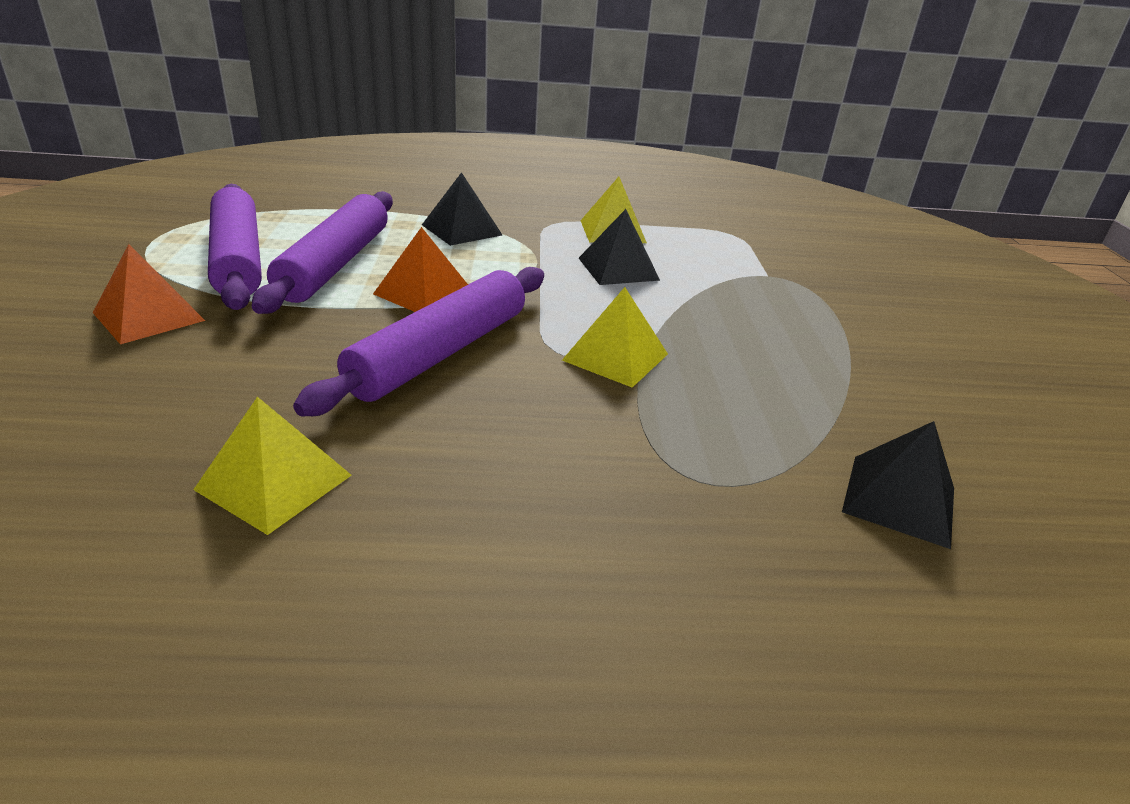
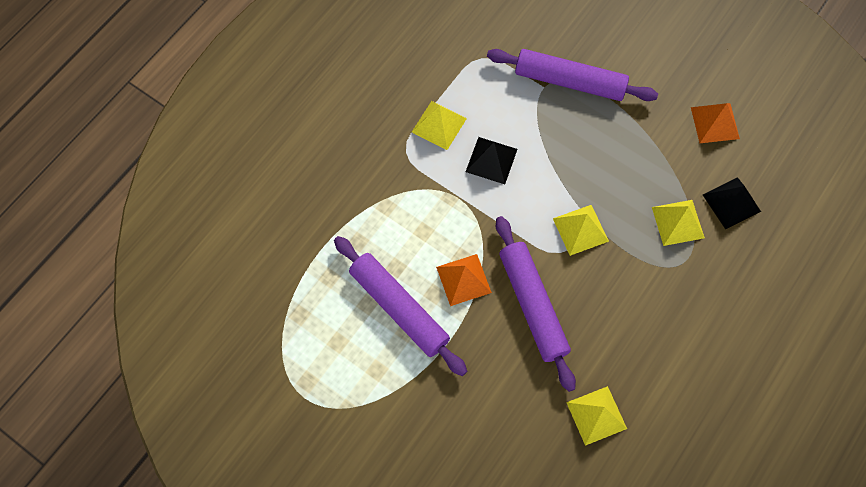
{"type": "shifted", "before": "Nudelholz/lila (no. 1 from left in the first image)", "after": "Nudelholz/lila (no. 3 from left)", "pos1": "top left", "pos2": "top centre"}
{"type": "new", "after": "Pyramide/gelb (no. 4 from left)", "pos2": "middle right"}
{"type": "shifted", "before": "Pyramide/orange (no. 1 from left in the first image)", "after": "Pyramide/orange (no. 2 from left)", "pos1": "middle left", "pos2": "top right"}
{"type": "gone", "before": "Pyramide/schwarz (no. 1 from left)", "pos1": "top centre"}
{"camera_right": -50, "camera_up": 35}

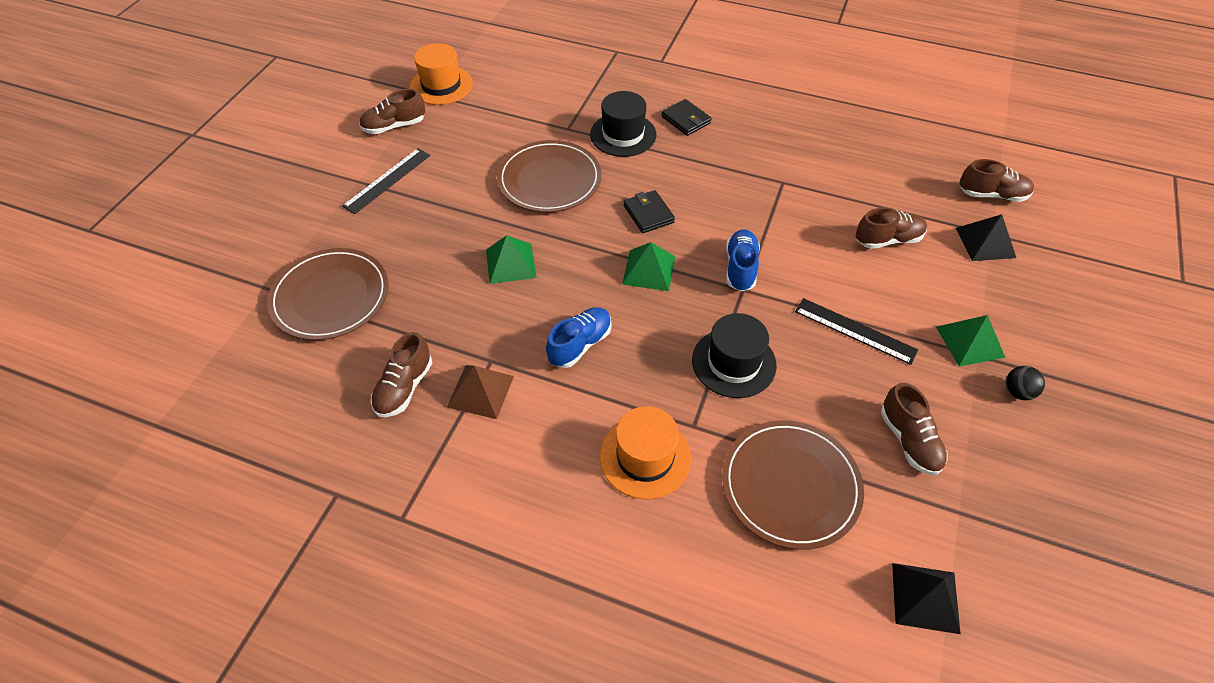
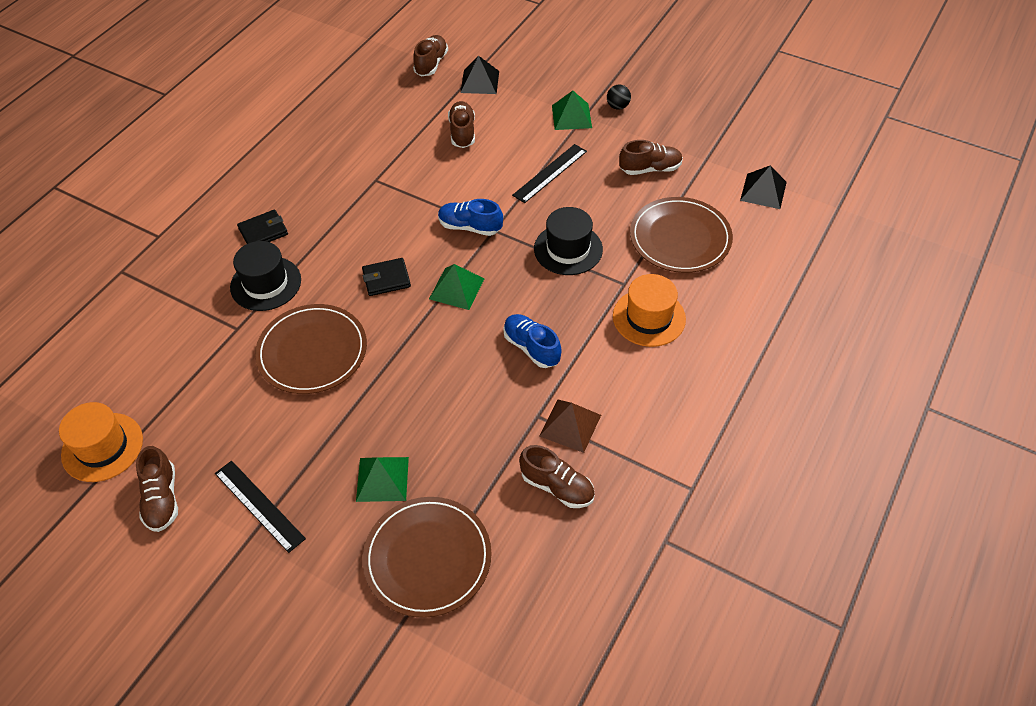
{"type": "shifted", "before": "Pyramide/grün (no. 1 from left)", "pos1": "centre", "pos2": "bottom centre"}
{"camera_right": -80, "camera_up": 0}

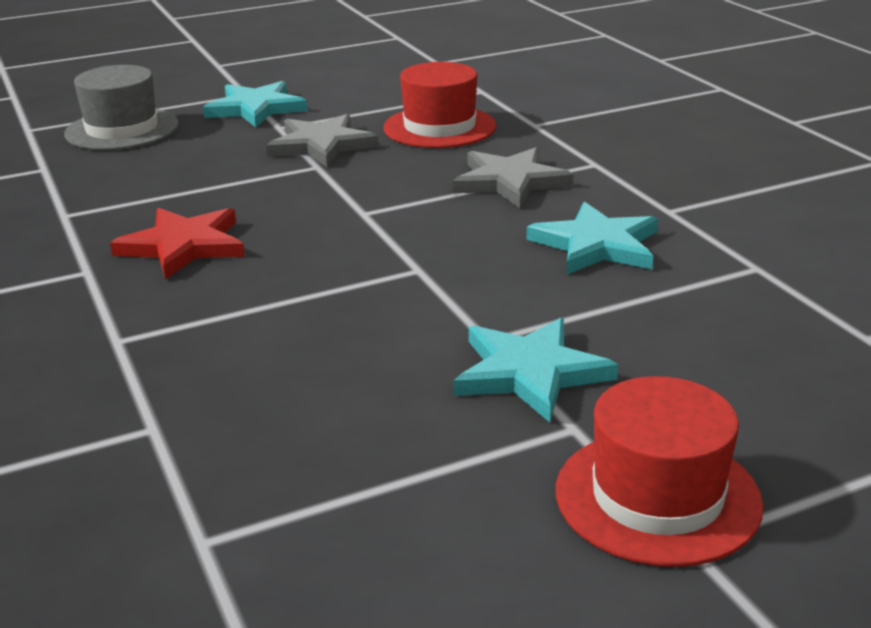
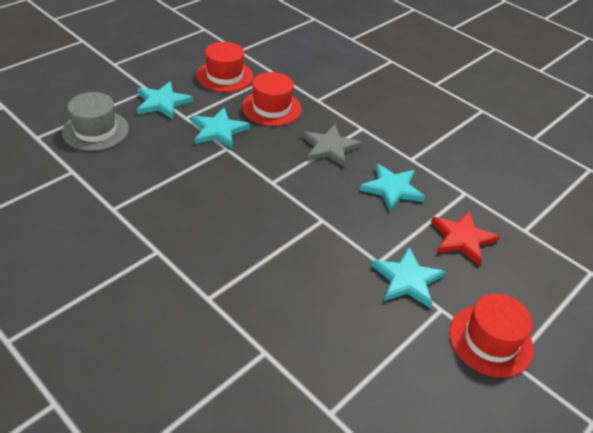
{"type": "repainted", "before": "Stern/grau (no. 1 from left)", "after": "Stern/türkis (no. 2 from left)", "pos1": "top centre", "pos2": "top centre"}
{"type": "new", "after": "Hut/rot (no. 1 from left)", "pos2": "top centre"}
{"type": "shifted", "before": "Stern/rot", "pos1": "middle left", "pos2": "middle right"}
{"camera_right": -25, "camera_up": 15}

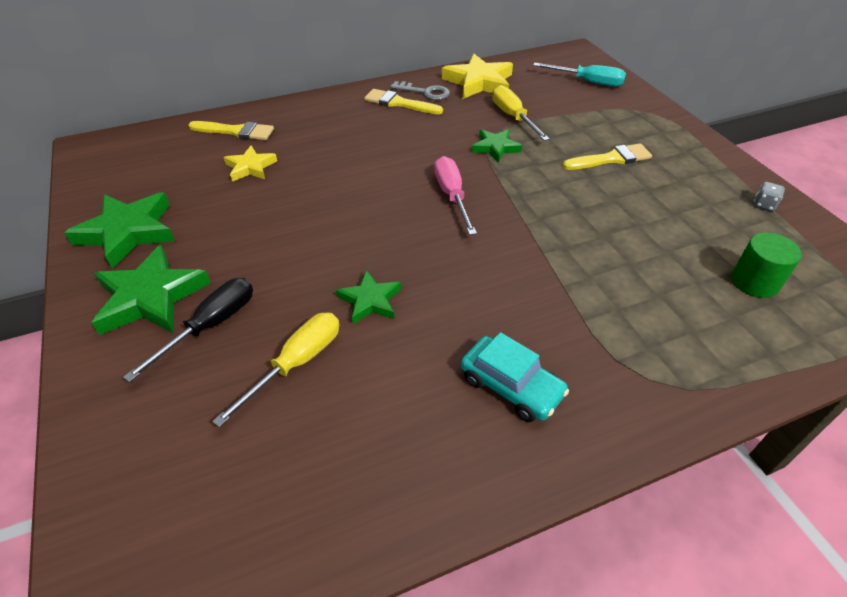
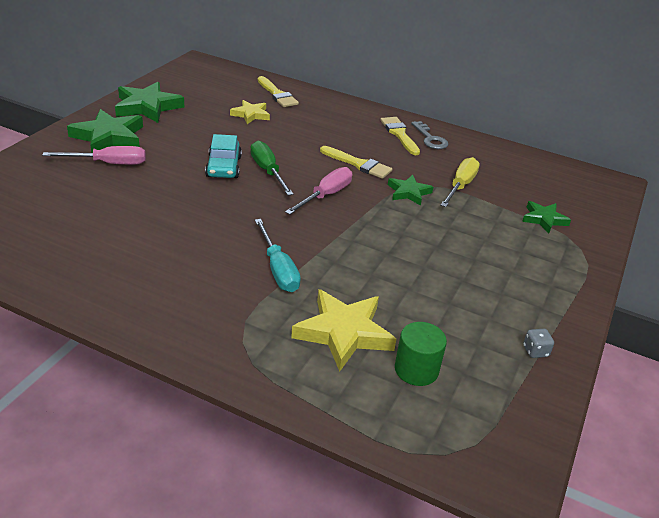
{"type": "repainted", "before": "Schraubenzieher/schwarz", "after": "Schraubenzieher/rosa (no. 1 from left)", "pos1": "middle left", "pos2": "top left"}
{"type": "shifted", "before": "Auto/türkis", "pos1": "centre", "pos2": "top centre"}
{"type": "new", "after": "Schraubenzieher/grün", "pos2": "top centre"}
{"type": "shifted", "before": "Schraubenzieher/türkis", "pos1": "top right", "pos2": "centre"}
{"type": "shifted", "before": "Stern/gelb (no. 2 from left)", "pos1": "top centre", "pos2": "centre"}
{"type": "shifted", "before": "Pinsel/gelb (no. 3 from left in the first image)", "after": "Pinsel/gelb (no. 2 from left)", "pos1": "top right", "pos2": "top centre"}
{"type": "shifted", "before": "Stern/grün (no. 3 from left in the first image)", "after": "Stern/grün (no. 4 from left)", "pos1": "centre", "pos2": "middle right"}
{"type": "gone", "before": "Schraubenzieher/gelb (no. 1 from left)", "pos1": "middle left"}
{"camera_right": 45, "camera_up": -10}

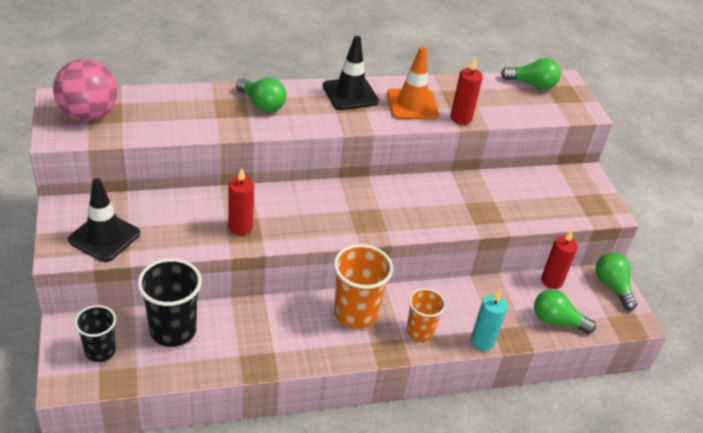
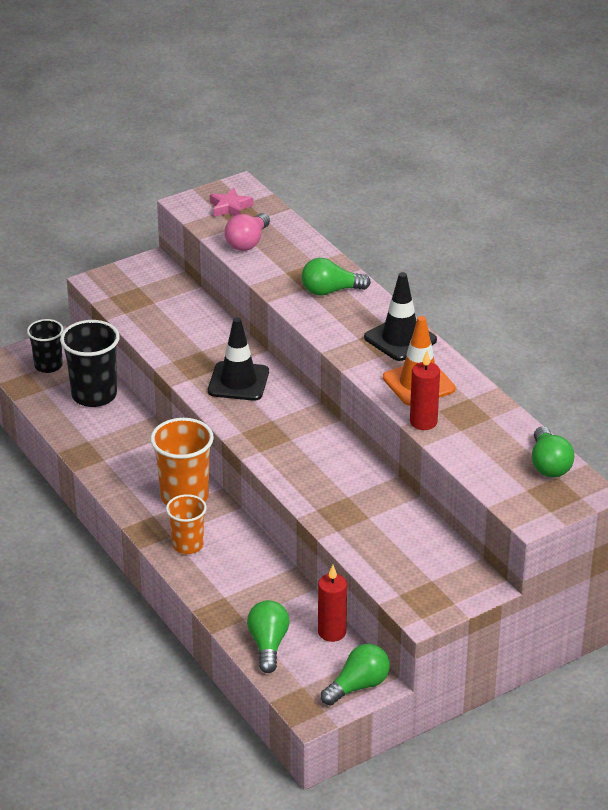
{"type": "shifted", "before": "Leitkegel/schwarz (no. 1 from left)", "pos1": "middle left", "pos2": "centre"}
{"type": "swapped", "before": "Ball/rosa", "after": "Stern/rosa", "pos1": "top left", "pos2": "top centre"}
{"type": "new", "after": "Glühbirne/rosa", "pos2": "top centre"}
{"type": "rotated", "before": "Glühbirne/grün (no. 1 from left in the first image)", "pos1": "top centre", "pos2": "centre", "turn": 60}
{"type": "gone", "before": "Kerze/rot (no. 1 from left)", "pos1": "centre"}
{"type": "gone", "before": "Kerze/türkis", "pos1": "bottom right"}
{"camera_right": 75, "camera_up": -5}

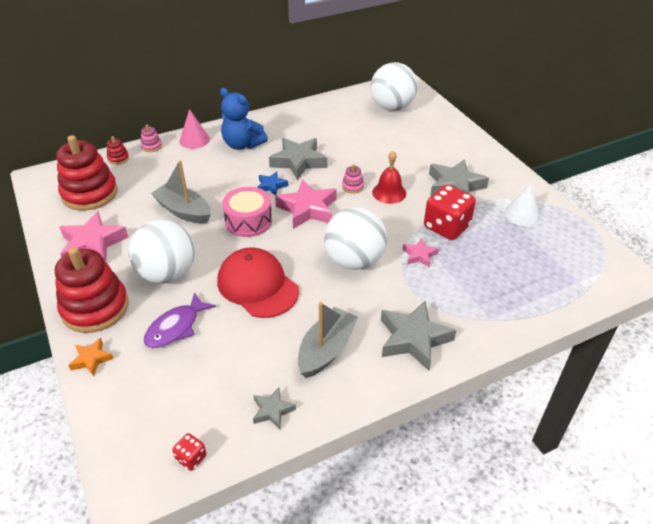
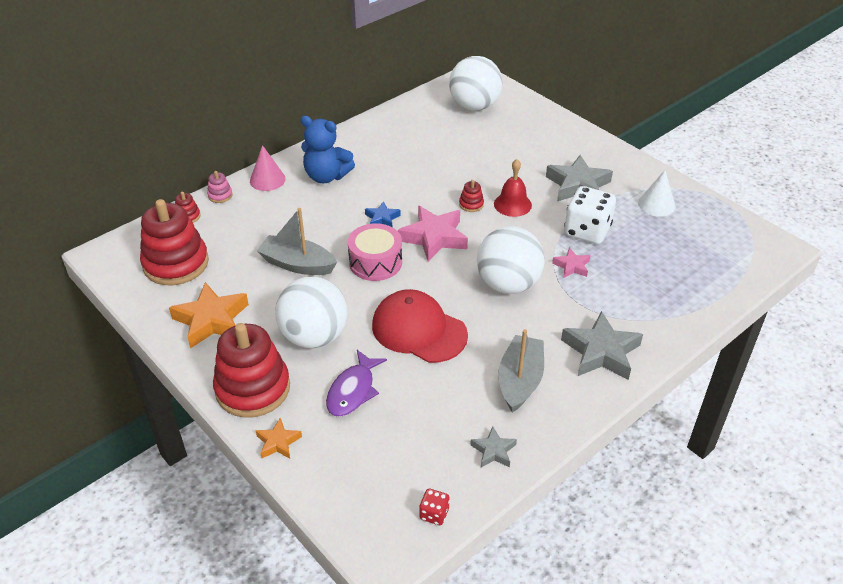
{"type": "repainted", "before": "Stern/rosa (no. 1 from left)", "after": "Stern/orange (no. 1 from left)", "pos1": "middle left", "pos2": "middle left"}
{"type": "repainted", "before": "Stapelspielzeug/rosa (no. 2 from left)", "after": "Stapelspielzeug/rot (no. 4 from left)", "pos1": "centre", "pos2": "centre"}
{"type": "repainted", "before": "Spielwürfel/rot (no. 2 from left)", "after": "Spielwürfel/weiß", "pos1": "middle right", "pos2": "middle right"}
{"type": "gone", "before": "Stern/grau (no. 2 from left)", "pos1": "top centre"}
{"camera_right": -15, "camera_up": 0}

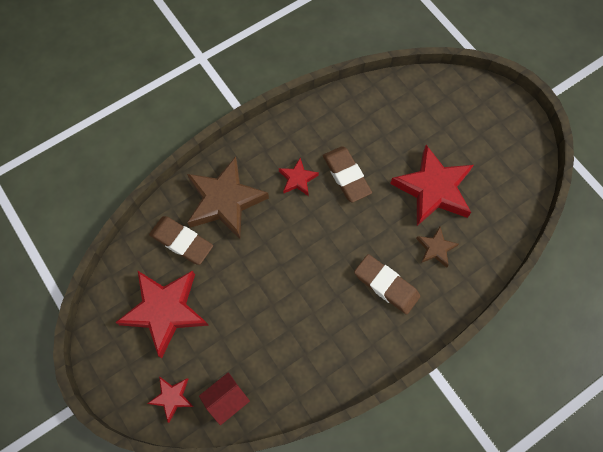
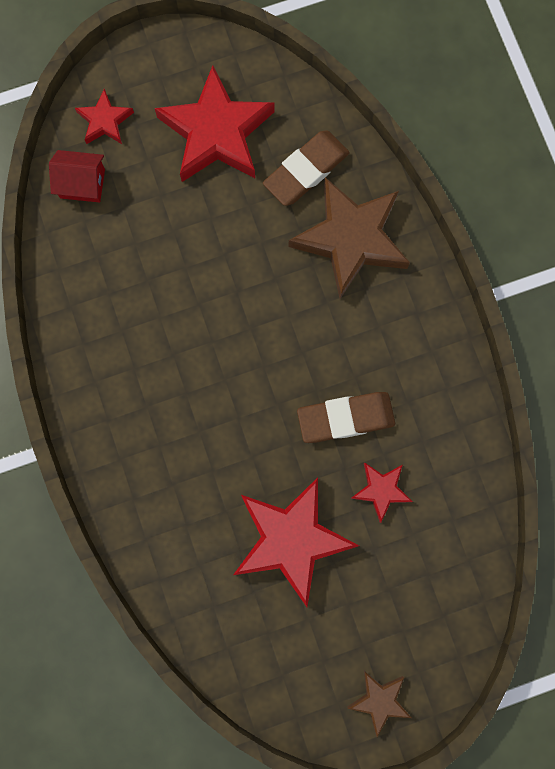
{"type": "rotated", "before": "Haus/rot", "pos1": "bottom centre", "pos2": "top left", "turn": -60}
{"type": "shifted", "before": "Stern/braun (no. 2 from left)", "pos1": "middle right", "pos2": "bottom right"}
{"type": "shifted", "before": "Stern/rot (no. 3 from left in the first image)", "after": "Stern/rot (no. 4 from left)", "pos1": "centre", "pos2": "middle right"}
{"type": "gone", "before": "Radiergummi/braun (no. 3 from left)", "pos1": "centre"}
{"camera_right": 105, "camera_up": 10}

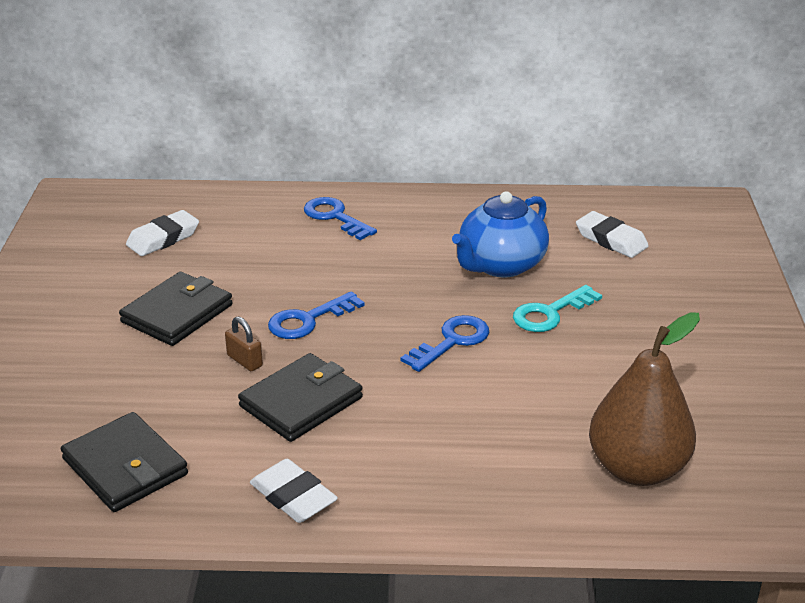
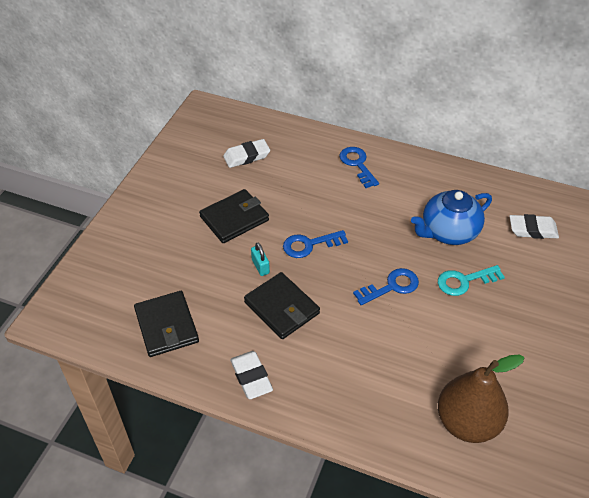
{"type": "rotated", "before": "Geldbörse/schwarz (no. 3 from left)", "pos1": "centre", "pos2": "centre", "turn": 75}
{"type": "repainted", "before": "Vorhängeschloss/braun", "after": "Vorhängeschloss/türkis", "pos1": "middle left", "pos2": "centre"}
{"type": "rotated", "before": "Radiergummi/weiß (no. 3 from left)", "pos1": "middle right", "pos2": "middle right", "turn": -60}
{"camera_right": 20, "camera_up": 15}

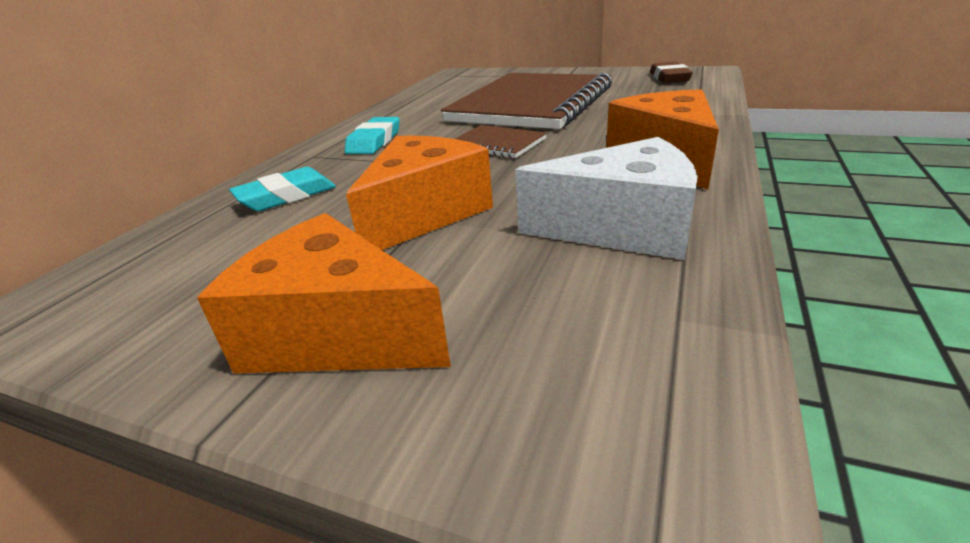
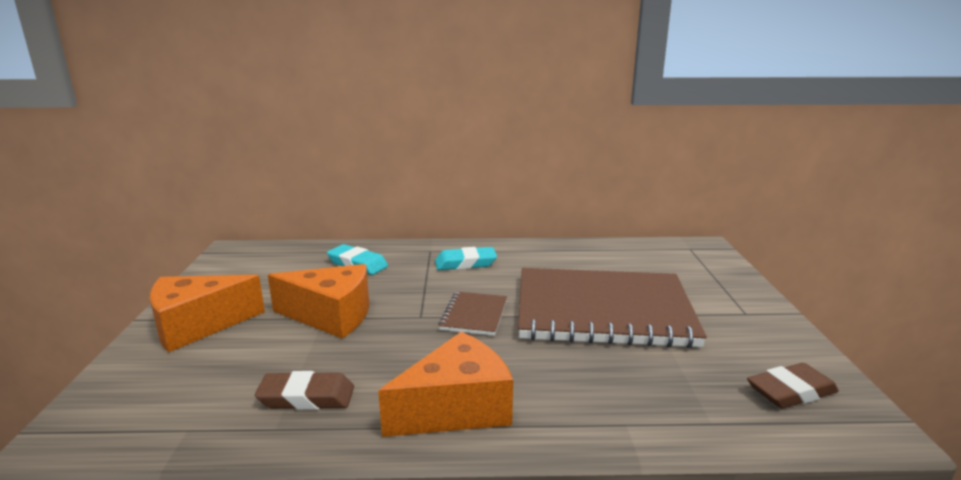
{"type": "rotated", "before": "Käse/orange (no. 1 from left)", "pos1": "centre", "pos2": "middle left", "turn": -120}
{"type": "swapped", "before": "Käse/weiß", "after": "Radiergummi/braun (no. 1 from left)", "pos1": "centre", "pos2": "bottom left"}
{"camera_right": 65, "camera_up": -10}

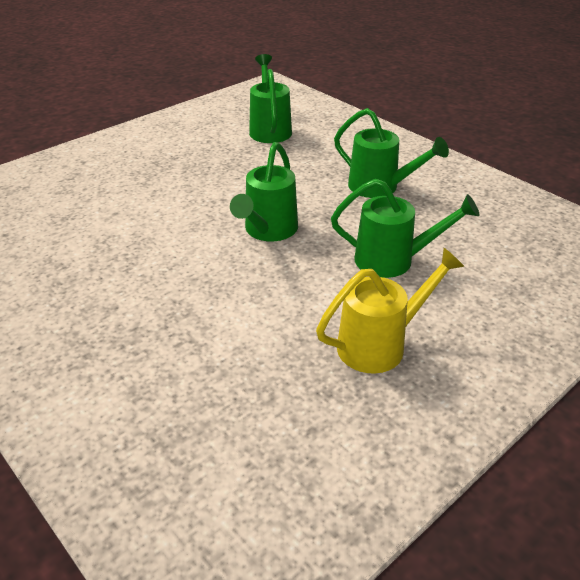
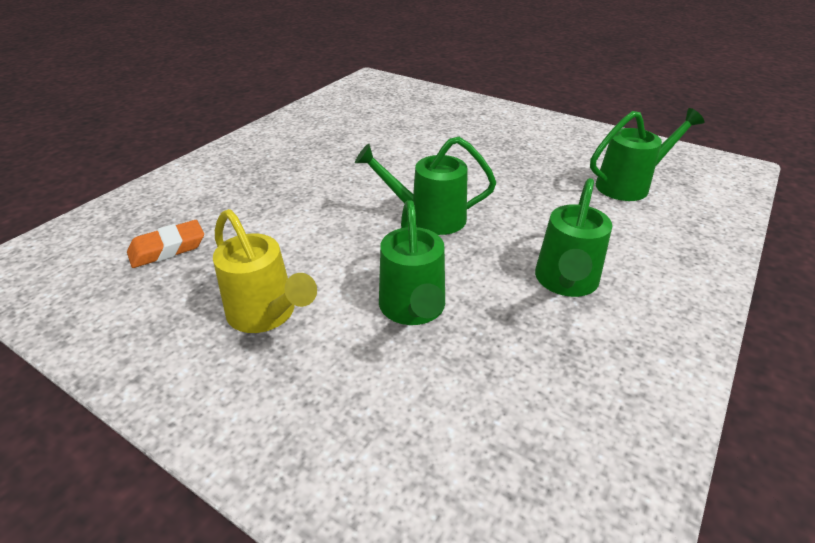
{"type": "new", "after": "Radiergummi/orange", "pos2": "middle left"}
{"camera_right": 75, "camera_up": 0}

